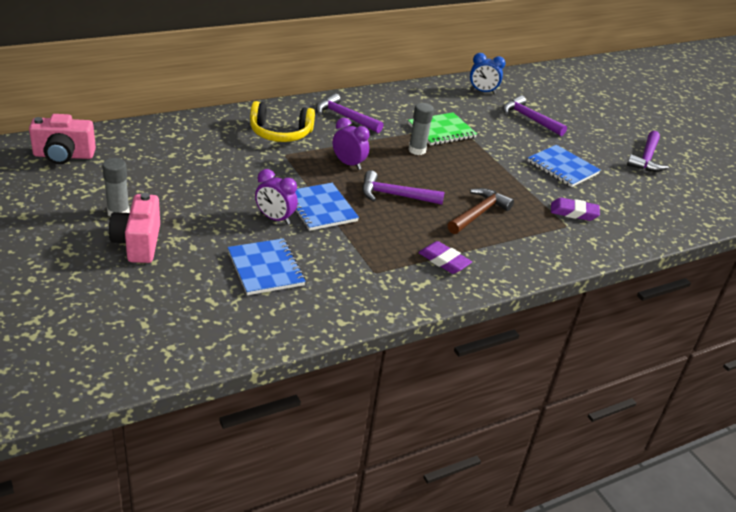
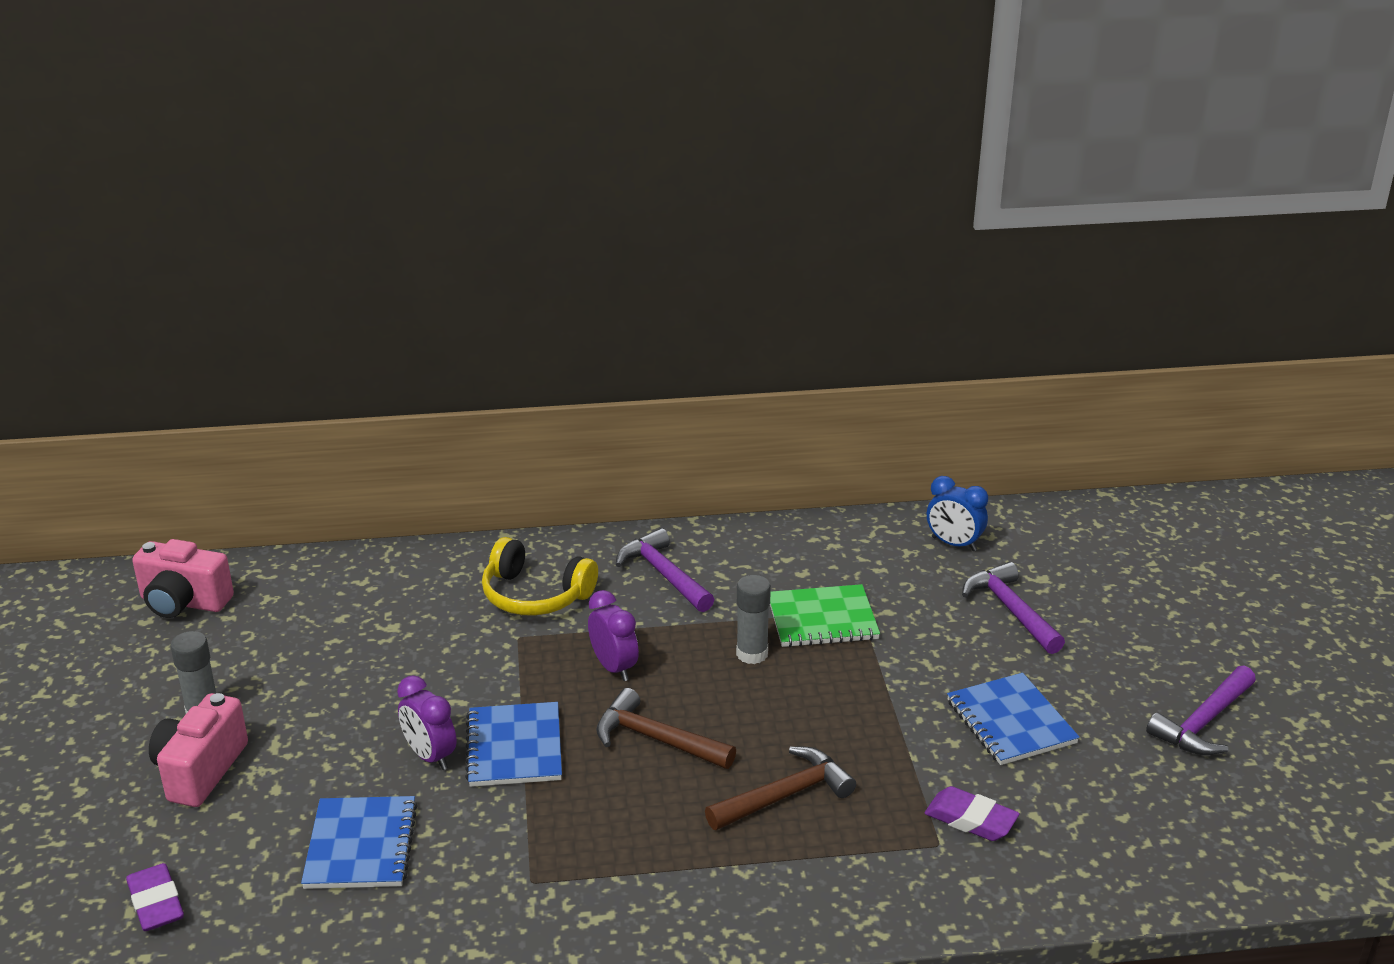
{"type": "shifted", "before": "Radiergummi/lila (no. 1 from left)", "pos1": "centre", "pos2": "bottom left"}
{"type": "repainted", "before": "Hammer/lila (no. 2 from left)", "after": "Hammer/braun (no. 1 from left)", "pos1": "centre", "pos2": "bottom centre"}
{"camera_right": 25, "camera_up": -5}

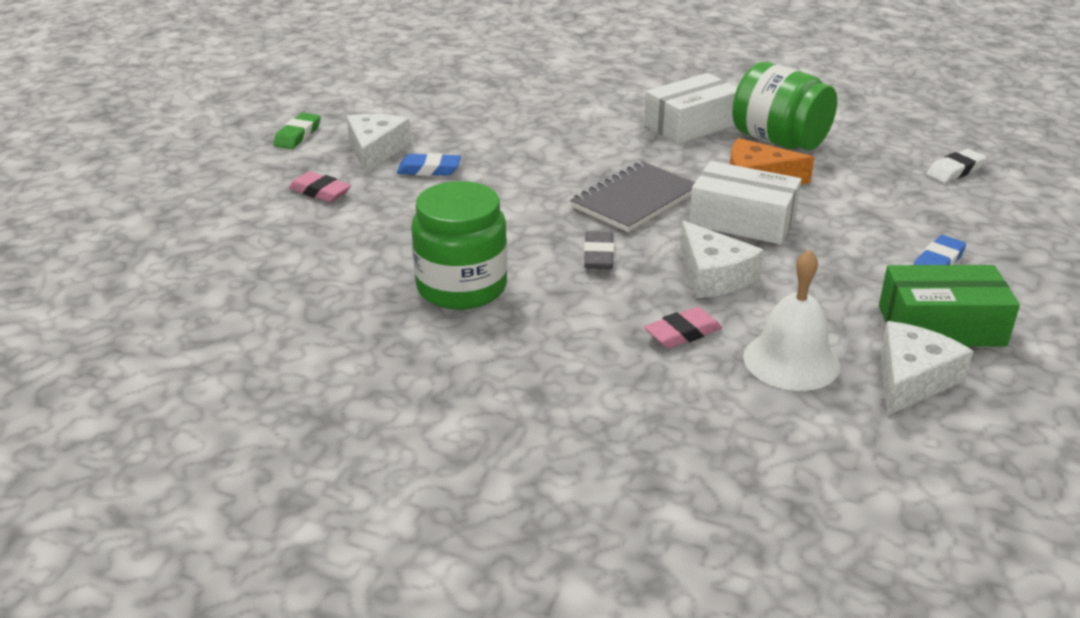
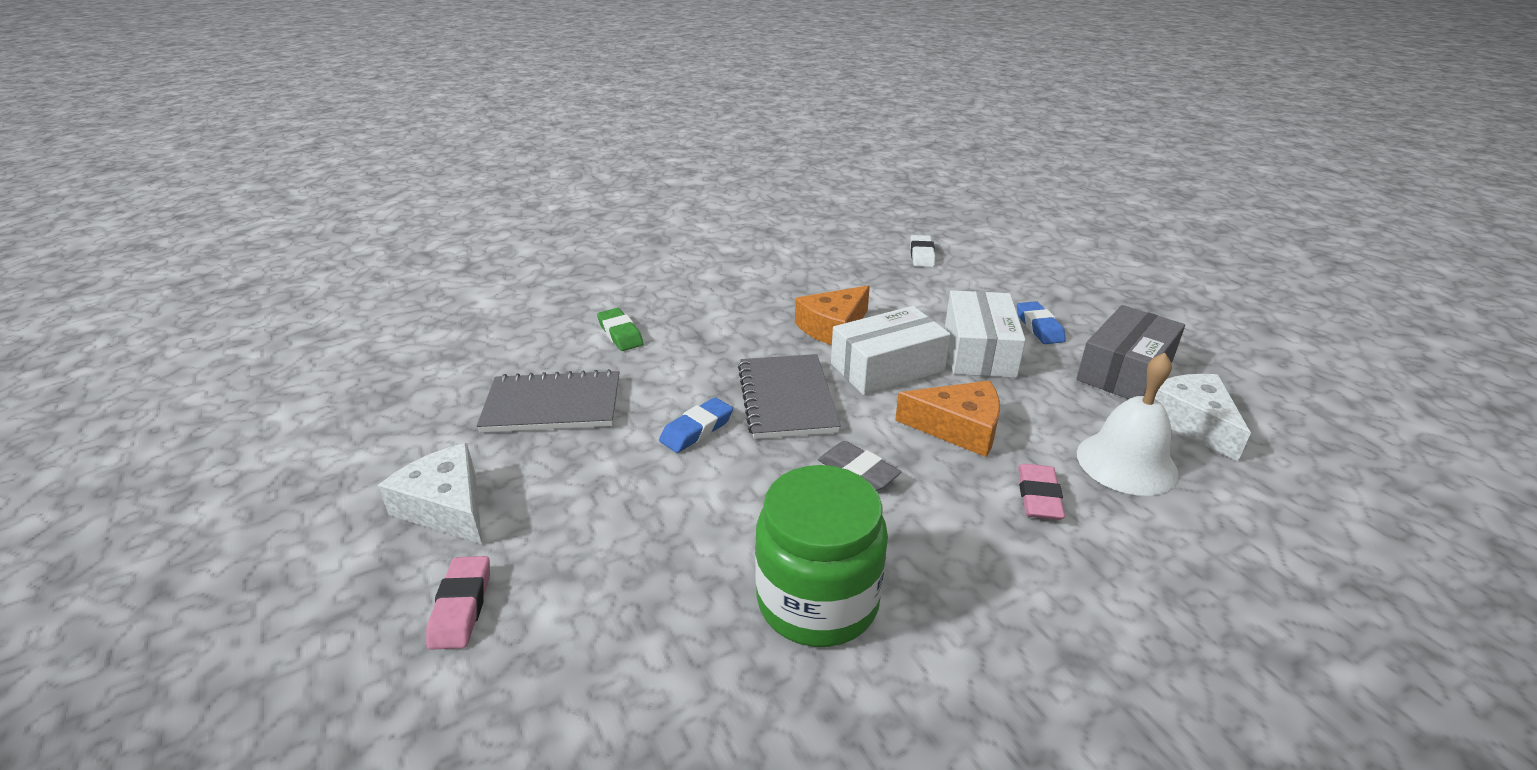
{"type": "rotated", "before": "Radiergummi/rosa (no. 1 from left)", "pos1": "top left", "pos2": "bottom left", "turn": -75}
{"type": "new", "after": "Notizbuch/grau (no. 1 from left)", "pos2": "centre"}
{"type": "shifted", "before": "Radiergummi/grün", "pos1": "top left", "pos2": "centre"}
{"type": "shifted", "before": "Radiergummi/blau (no. 1 from left)", "pos1": "top centre", "pos2": "centre"}
{"type": "repainted", "before": "Käse/weiß (no. 2 from left)", "after": "Käse/orange (no. 2 from left)", "pos1": "middle right", "pos2": "centre"}
{"type": "shifted", "before": "Schachtel/weiß (no. 1 from left in the first image)", "after": "Schachtel/weiß (no. 2 from left)", "pos1": "top centre", "pos2": "centre"}
{"type": "repainted", "before": "Schachtel/grün", "after": "Schachtel/grau", "pos1": "middle right", "pos2": "middle right"}
{"type": "gone", "before": "Einmachglas/grün (no. 2 from left)", "pos1": "top right"}
{"camera_right": -50, "camera_up": 0}

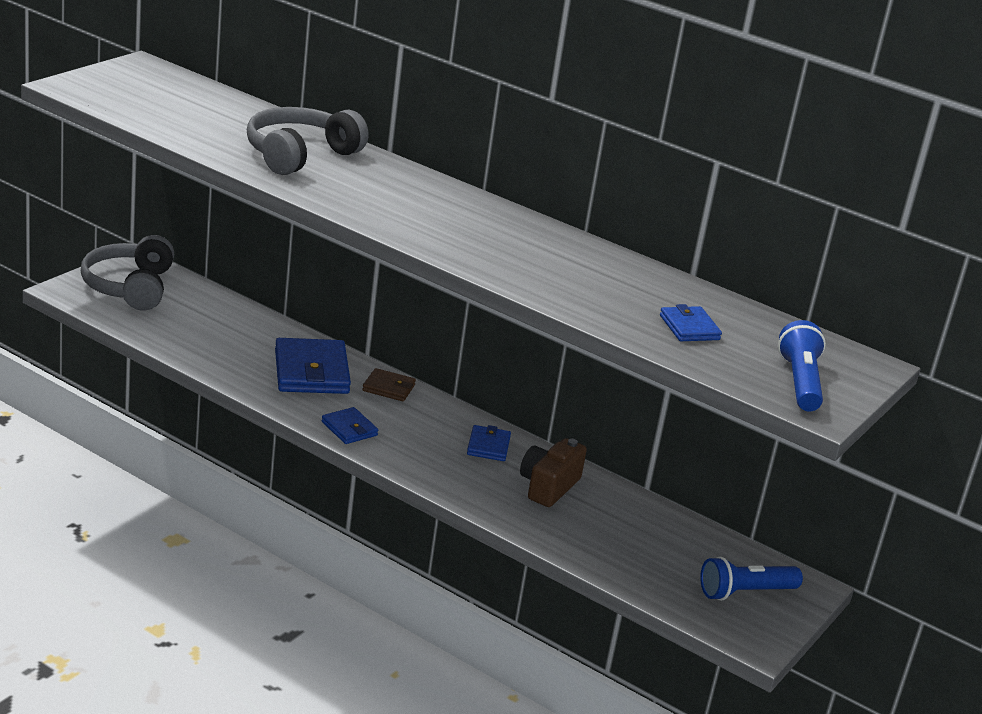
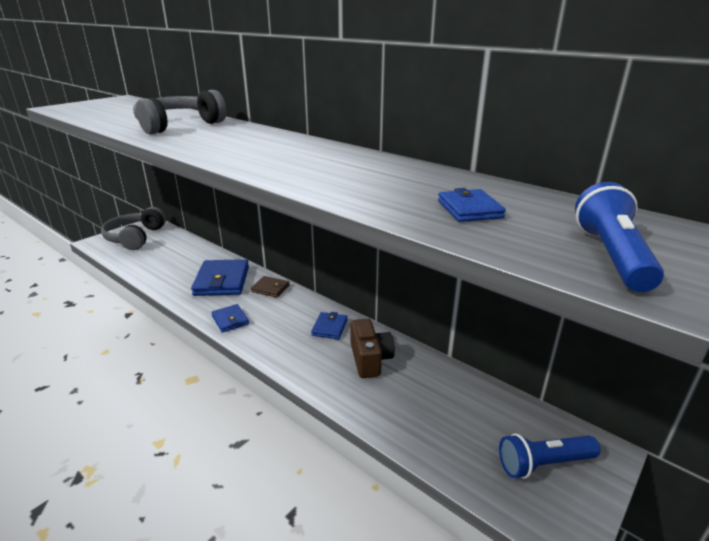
{"type": "rotated", "before": "Kamera/braun", "pos1": "centre", "pos2": "centre", "turn": 135}
{"camera_right": 10, "camera_up": 0}

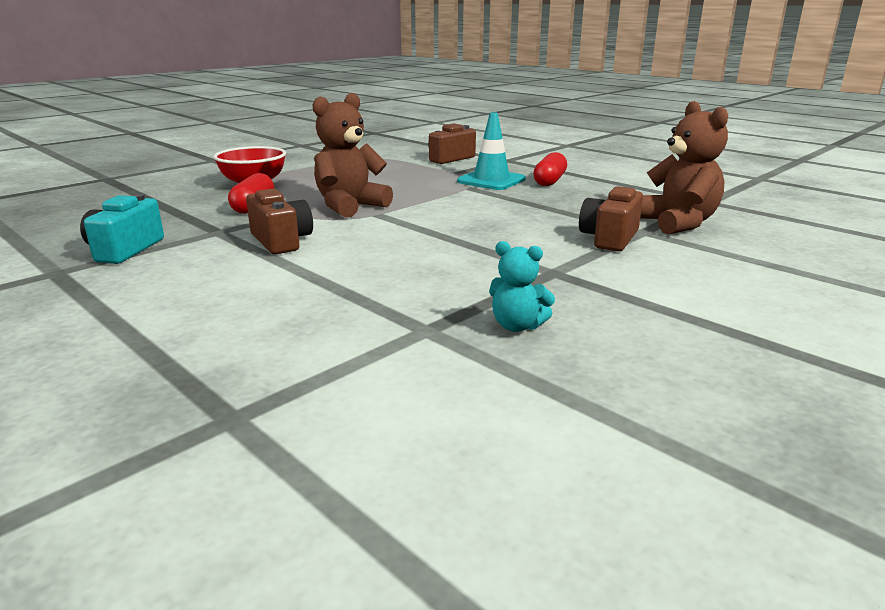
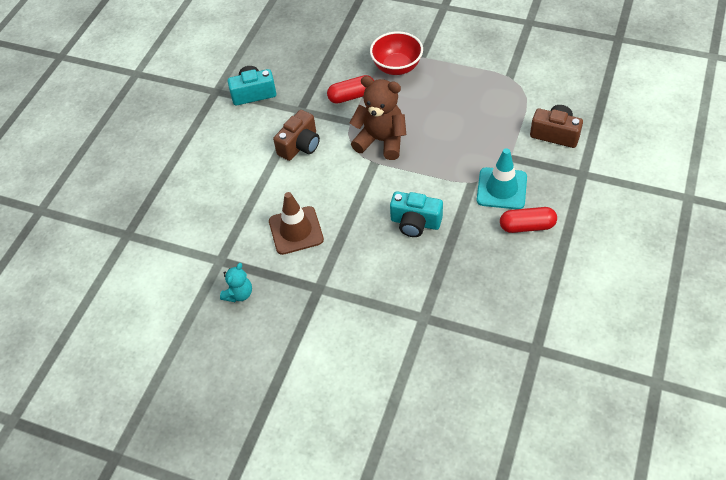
{"type": "rotated", "before": "Teddybär/türkis", "pos1": "centre", "pos2": "middle left", "turn": -150}
{"type": "new", "after": "Leitkegel/braun", "pos2": "centre"}
{"type": "new", "after": "Kamera/türkis (no. 2 from left)", "pos2": "centre"}
{"type": "gone", "before": "Kamera/braun (no. 3 from left)", "pos1": "middle right"}
{"type": "gone", "before": "Teddybär/braun (no. 2 from left)", "pos1": "top right"}
{"camera_right": 70, "camera_up": 30}

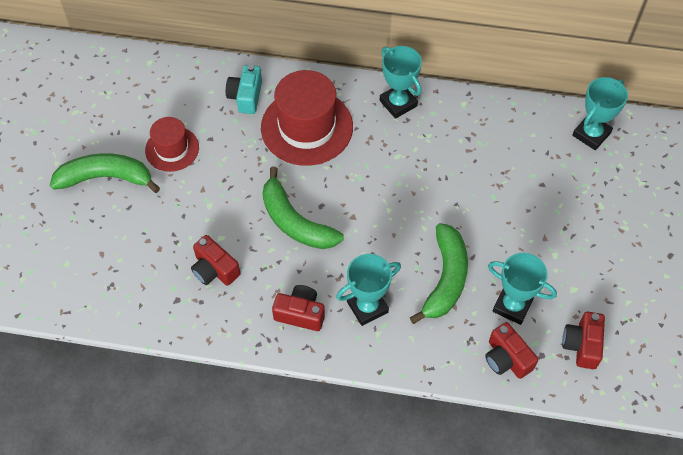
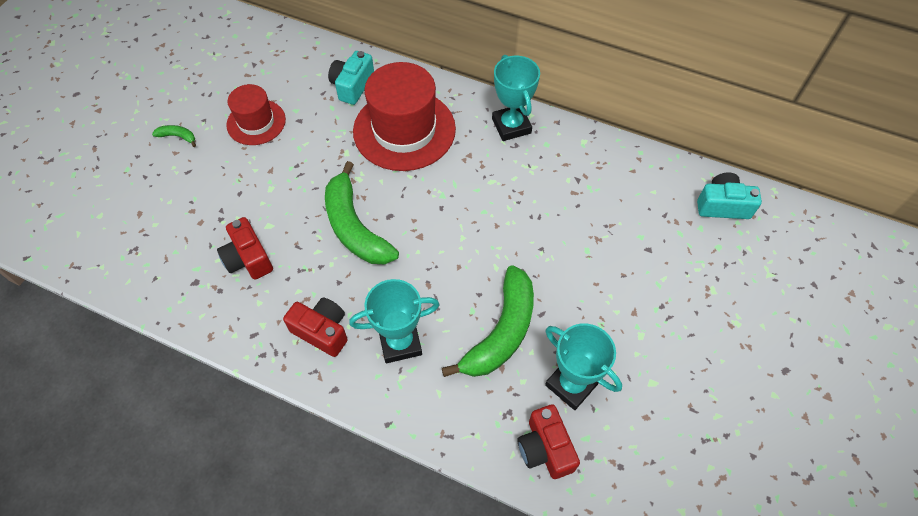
{"type": "scaled", "before": "Banane/grün (no. 1 from left)", "pos1": "middle left", "pos2": "top left", "scale": 0.41}
{"type": "swapped", "before": "Pokal/türkis (no. 4 from left)", "after": "Kamera/türkis (no. 2 from left)", "pos1": "top right", "pos2": "middle right"}
{"type": "gone", "before": "Kamera/rot (no. 4 from left)", "pos1": "bottom right"}
{"camera_right": 15, "camera_up": 0}

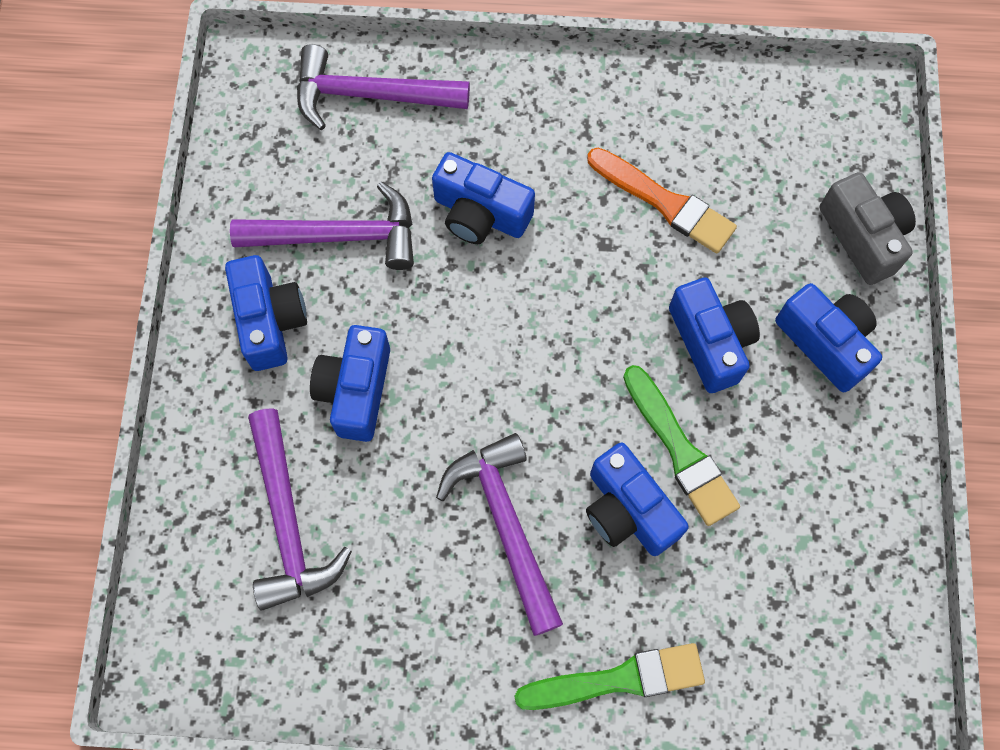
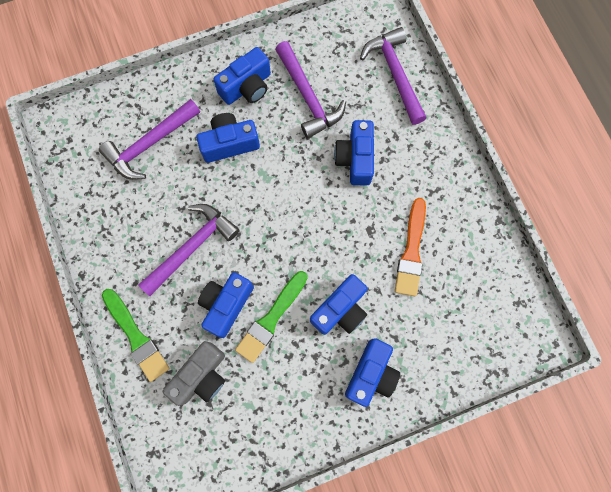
{"type": "shifted", "before": "Kamera/grau", "pos1": "top right", "pos2": "bottom left"}
{"camera_right": 65, "camera_up": 5}

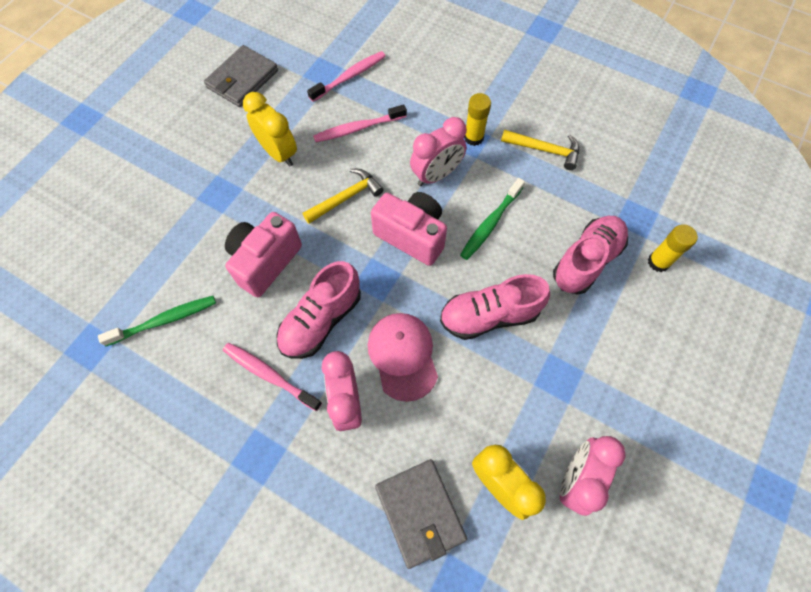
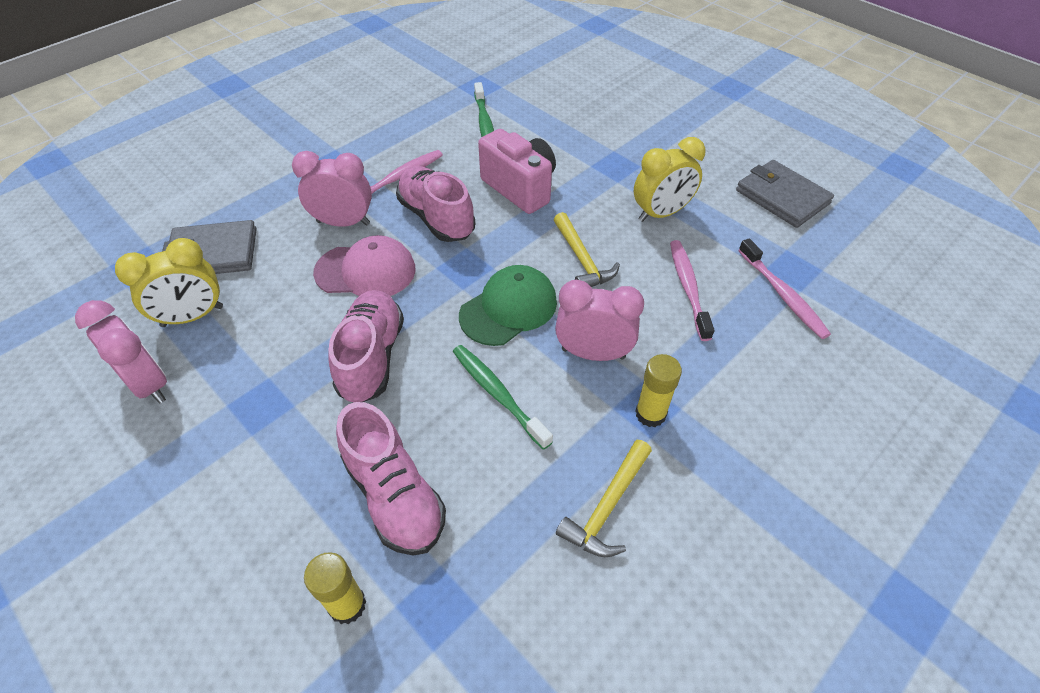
{"type": "swapped", "before": "Kamera/rosa (no. 2 from left)", "after": "Kappe/grün", "pos1": "centre", "pos2": "centre"}
{"type": "rotated", "before": "Wecker/rosa (no. 2 from left in the first image)", "pos1": "top centre", "pos2": "centre", "turn": 120}
{"camera_right": 105, "camera_up": -15}

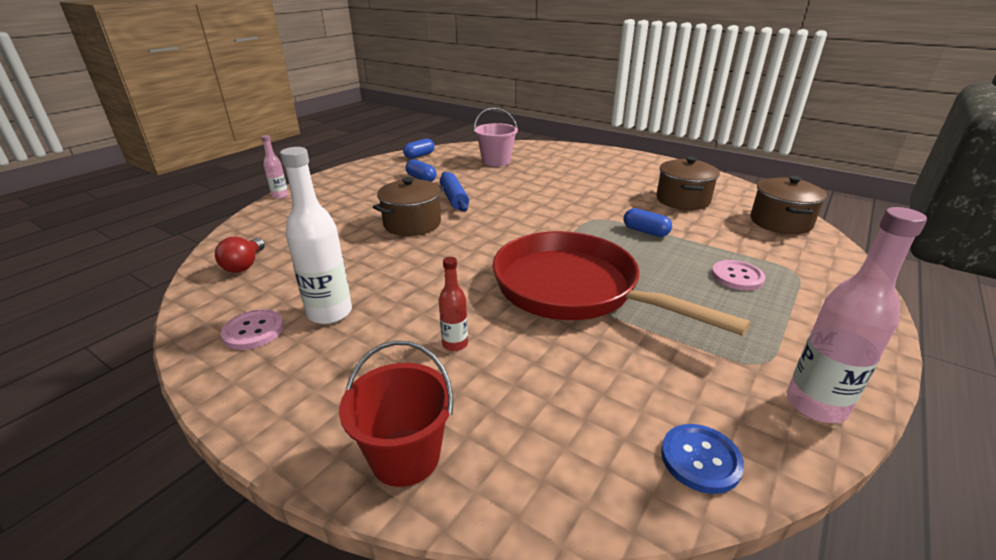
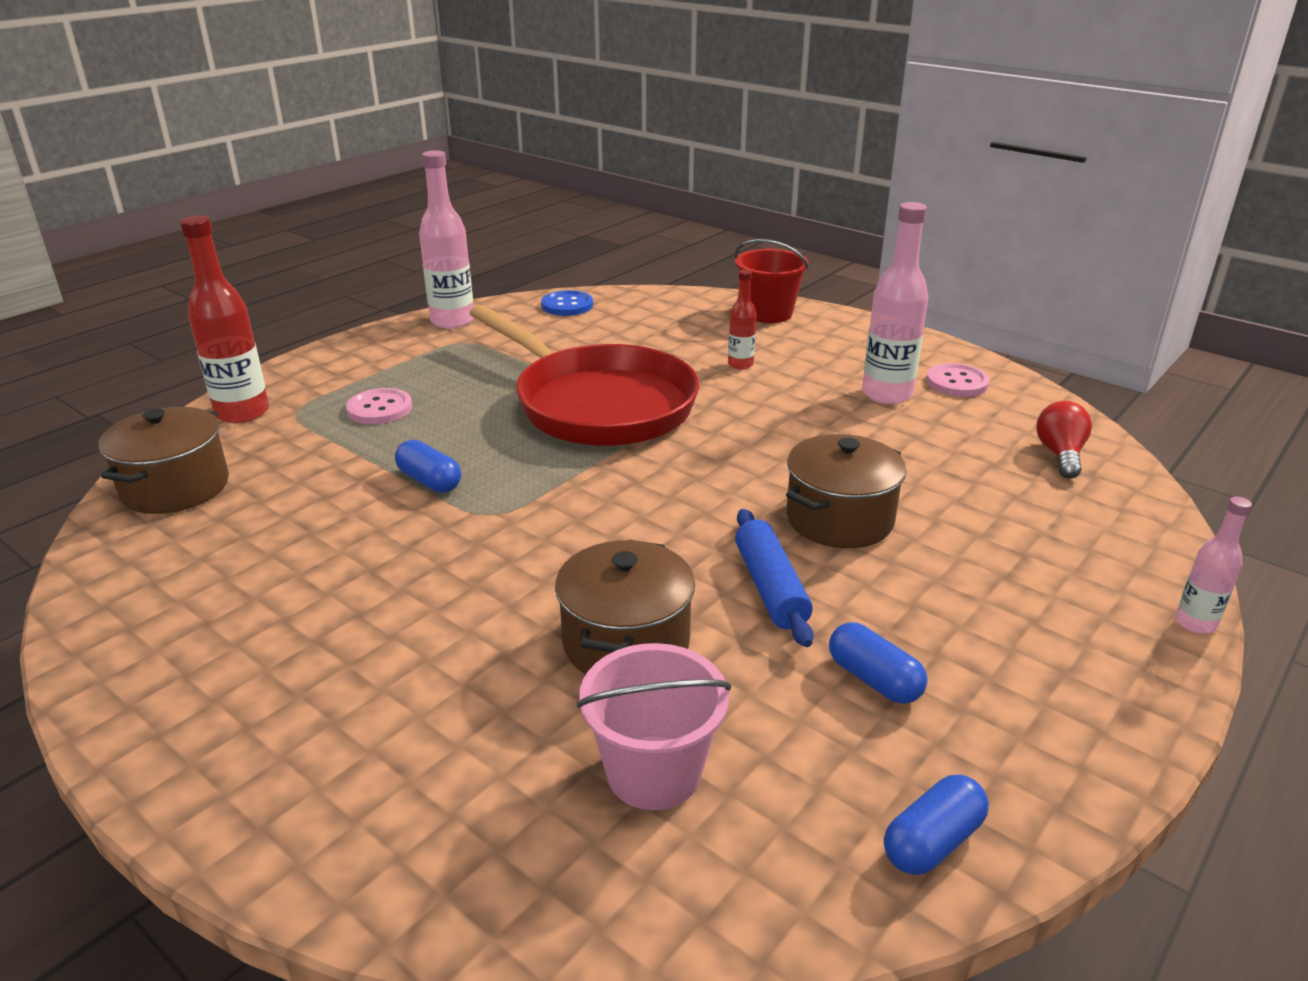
{"type": "new", "after": "Flasche/rot (no. 1 from left)", "pos2": "top left"}
{"type": "shifted", "before": "Kochtopf/braun (no. 2 from left)", "pos1": "top right", "pos2": "centre"}
{"type": "repainted", "before": "Flasche/weiß", "after": "Flasche/rosa (no. 2 from left)", "pos1": "middle left", "pos2": "top right"}
{"camera_right": -175, "camera_up": 0}

